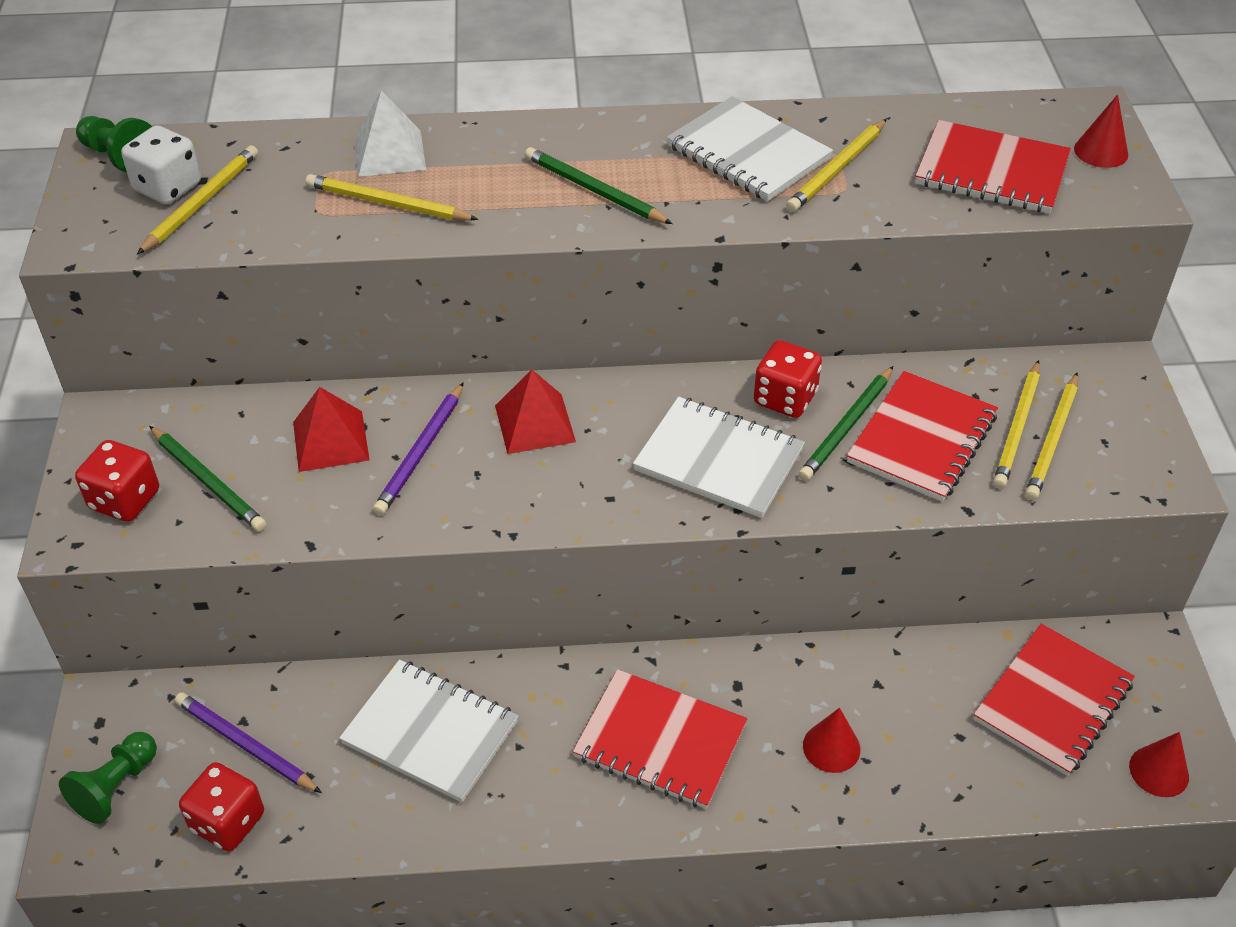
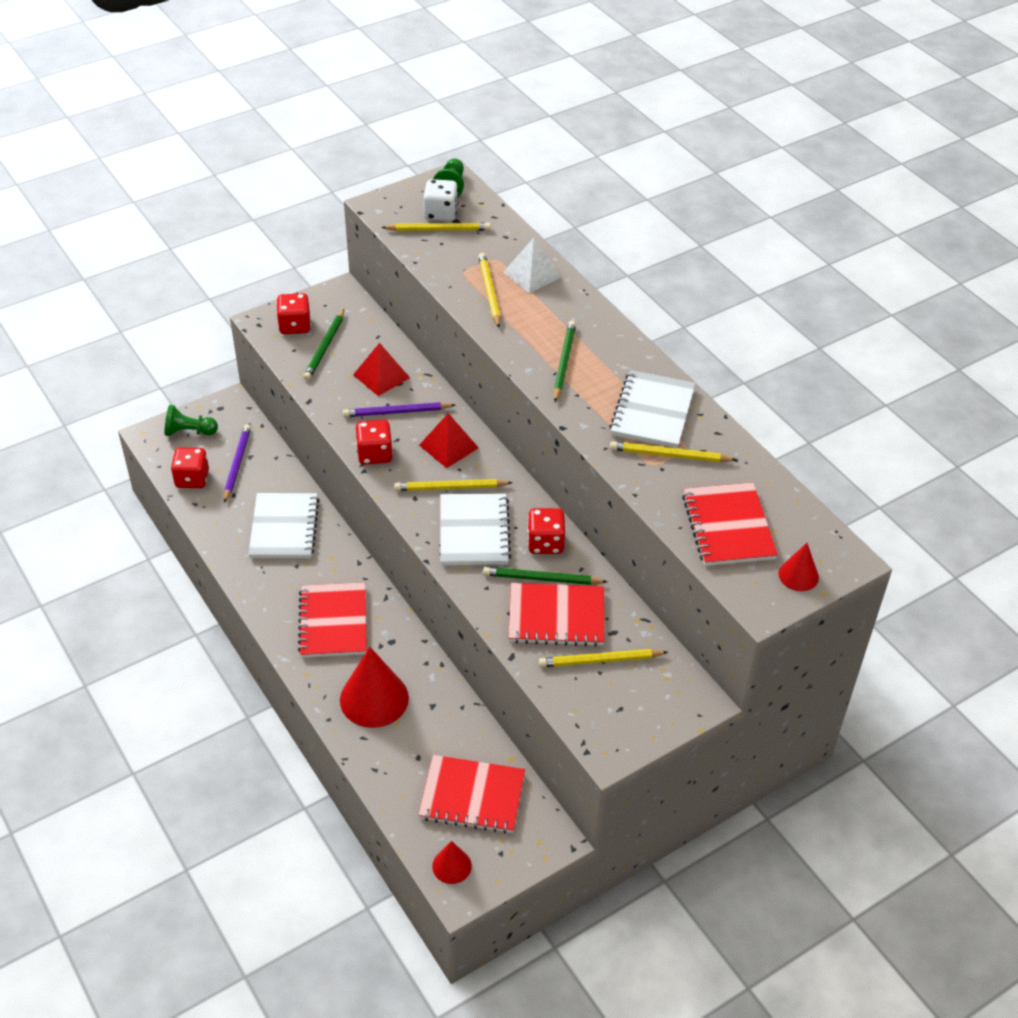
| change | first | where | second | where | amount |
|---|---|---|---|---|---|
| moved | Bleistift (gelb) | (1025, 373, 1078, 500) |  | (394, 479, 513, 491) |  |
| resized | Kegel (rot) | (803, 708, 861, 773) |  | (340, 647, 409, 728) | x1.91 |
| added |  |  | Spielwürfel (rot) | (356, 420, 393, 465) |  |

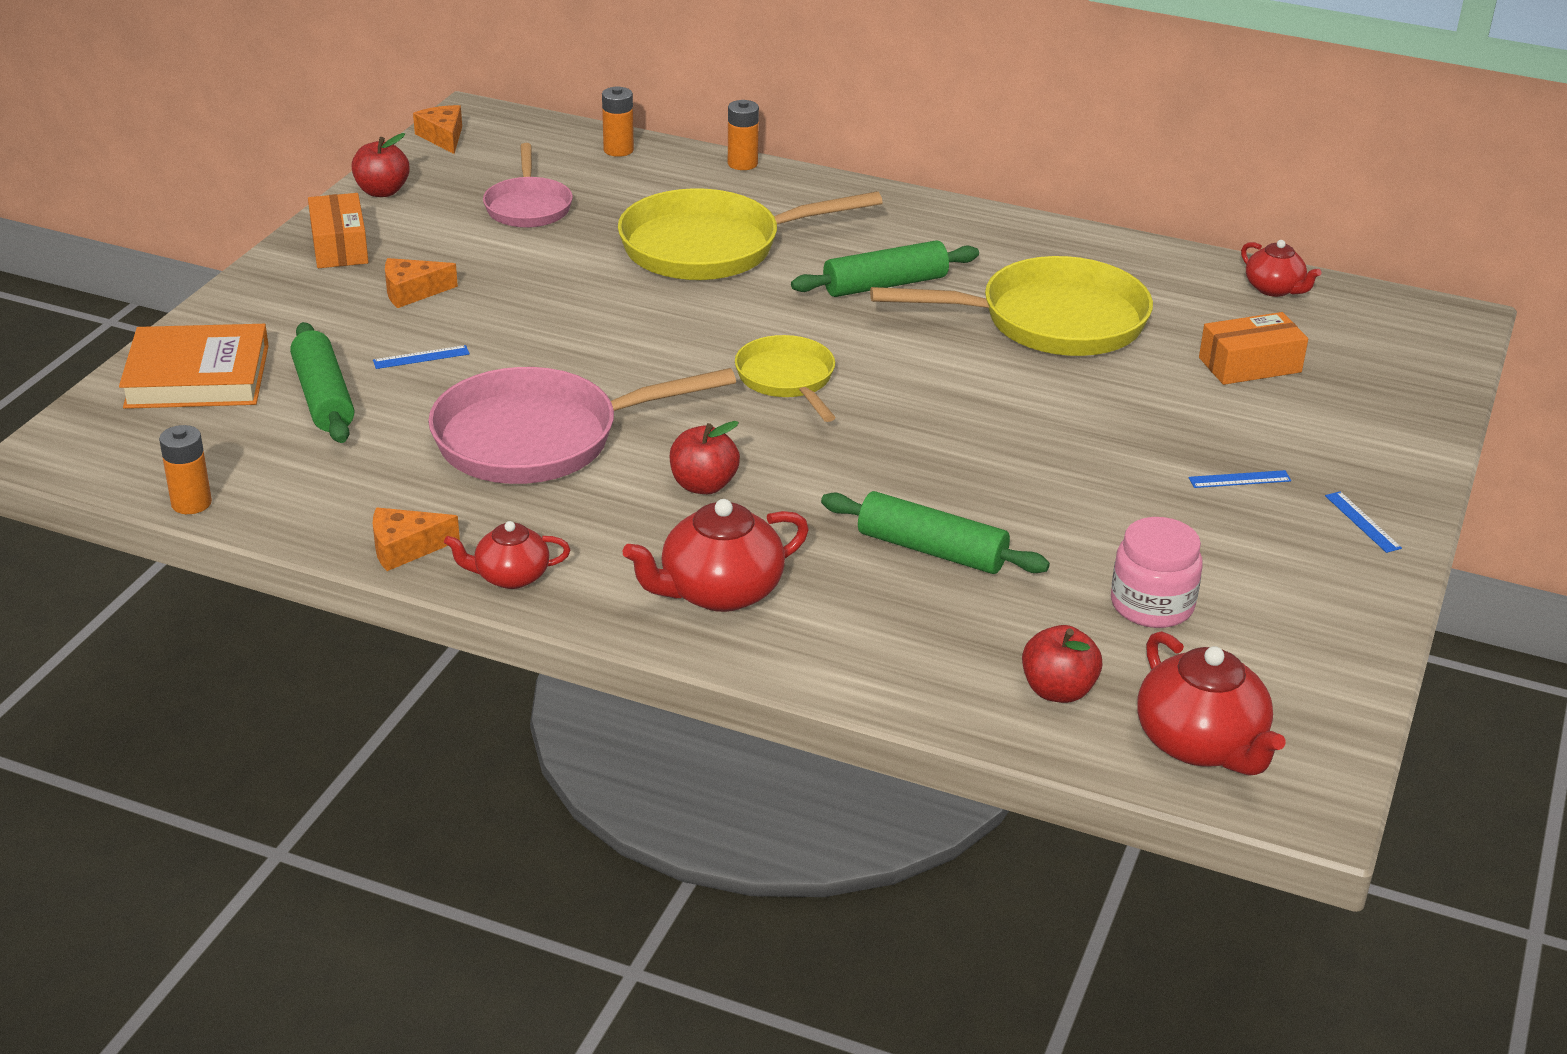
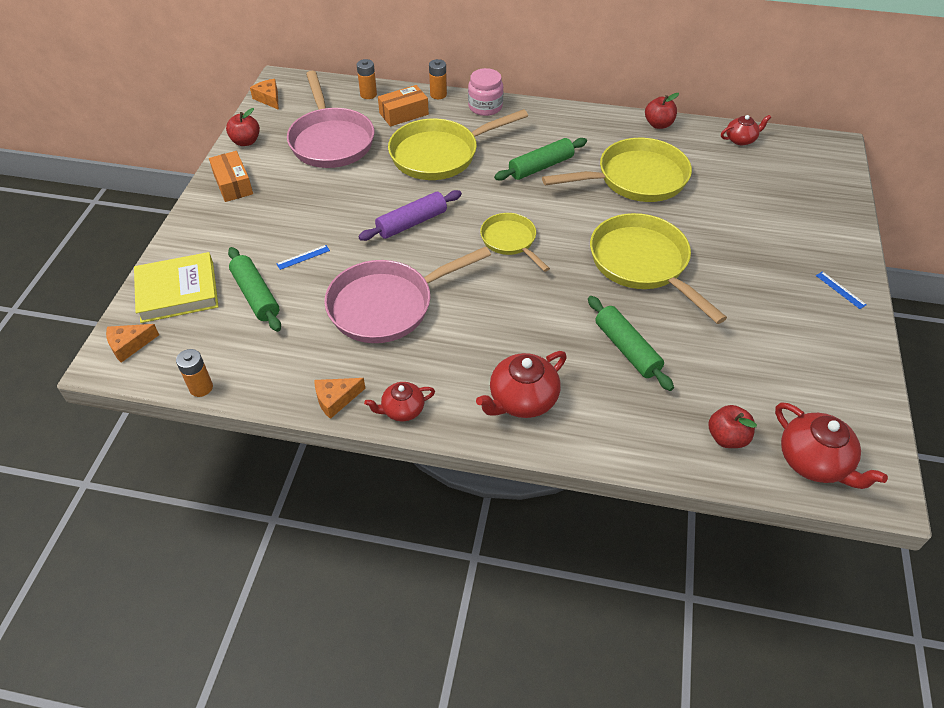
| change | first | where | second | where | amount |
|---|---|---|---|---|---|
| resized | Pfanne (rosa) | (483, 143, 573, 228) |  | (287, 71, 375, 168) | x1.73 |
| turned | Teekanne (rot) | (1241, 240, 1321, 297) |  | (721, 115, 771, 145) | 60 degrees counterclockwise |
| moved | Käse (orange) | (385, 258, 458, 308) |  | (106, 324, 159, 363) |  |
| moved | Schachtel (orange) | (1199, 312, 1308, 385) |  | (378, 85, 429, 127) |  |
| recoloured | Buch (orange) | (119, 324, 269, 409) | Buch (gelb) | (134, 252, 219, 323) |  |
| moved | Apfel (rot) | (670, 421, 740, 494) |  | (645, 93, 679, 129) |  |
| removed | Lineal (blau) | (1189, 470, 1291, 488) |  |  |  |
| turned | Nudelholz (grün) | (821, 491, 1050, 574) |  | (588, 296, 674, 391) | 45 degrees clockwise |
| moved | Einmachglas (rosa) | (1111, 517, 1203, 628) |  | (468, 68, 503, 116) |  |
| added |  |  | Nudelholz (lila) | (358, 190, 462, 241) |  |
| added |  |  | Pfanne (gelb) | (590, 213, 727, 324) |  |

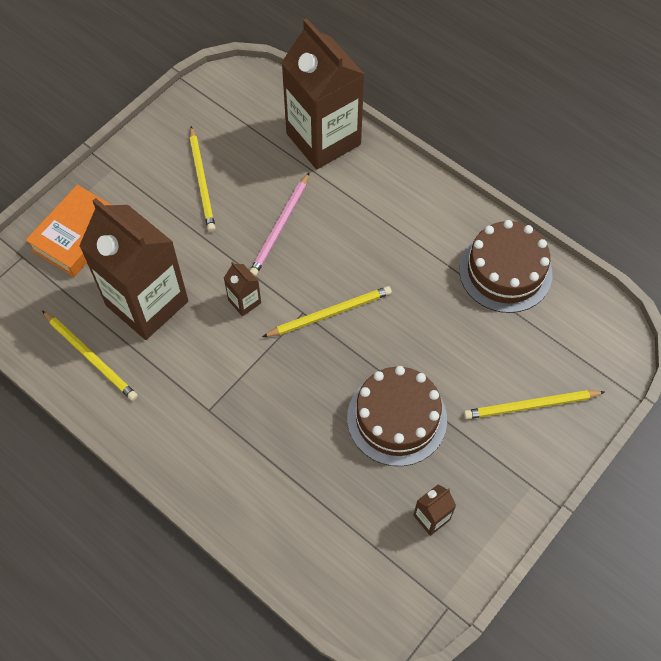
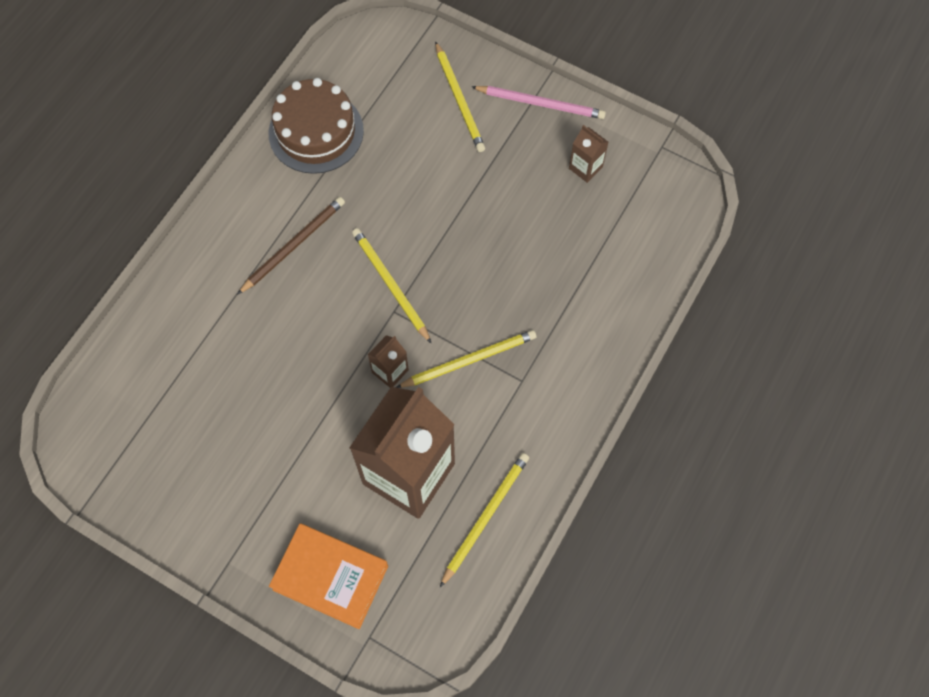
| change | first | where | second | where | amount |
|---|---|---|---|---|---|
| removed | Getränkekarton (braun) | (281, 18, 365, 169) |  |  |  |
| moved | Bleistift (gelb) | (190, 126, 215, 232) |  | (396, 330, 537, 388) |  |
| moved | Bleistift (rosa) | (250, 172, 310, 276) |  | (471, 86, 606, 119) |  |
| removed | Kuchen (braun) | (347, 366, 447, 466) |  |  |  |
| added |  |  | Bleistift (braun) | (237, 197, 345, 295) |  |

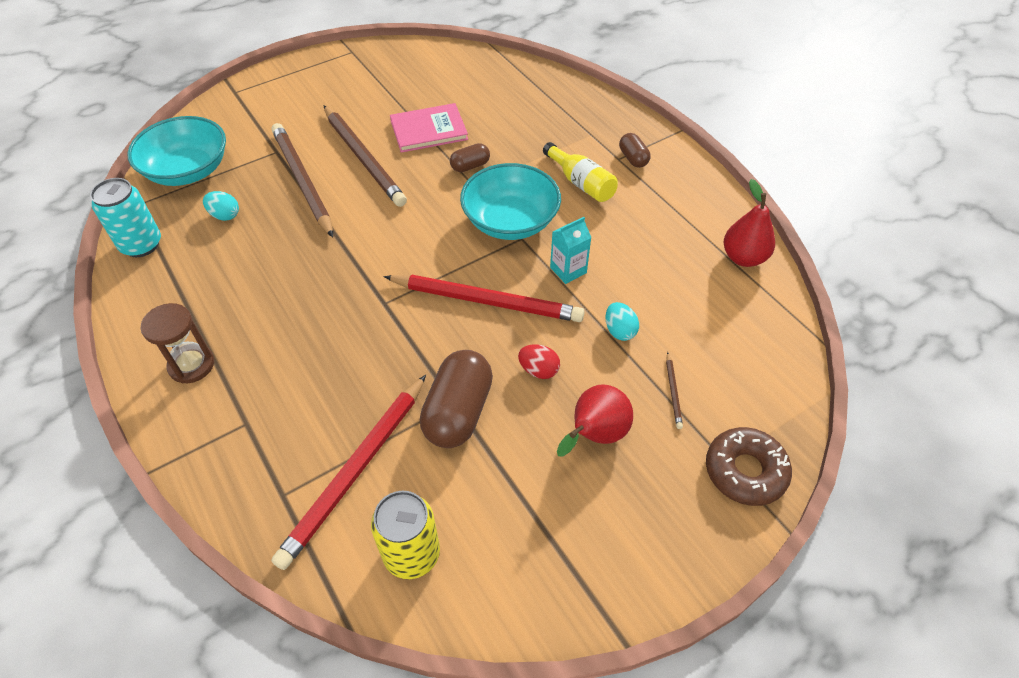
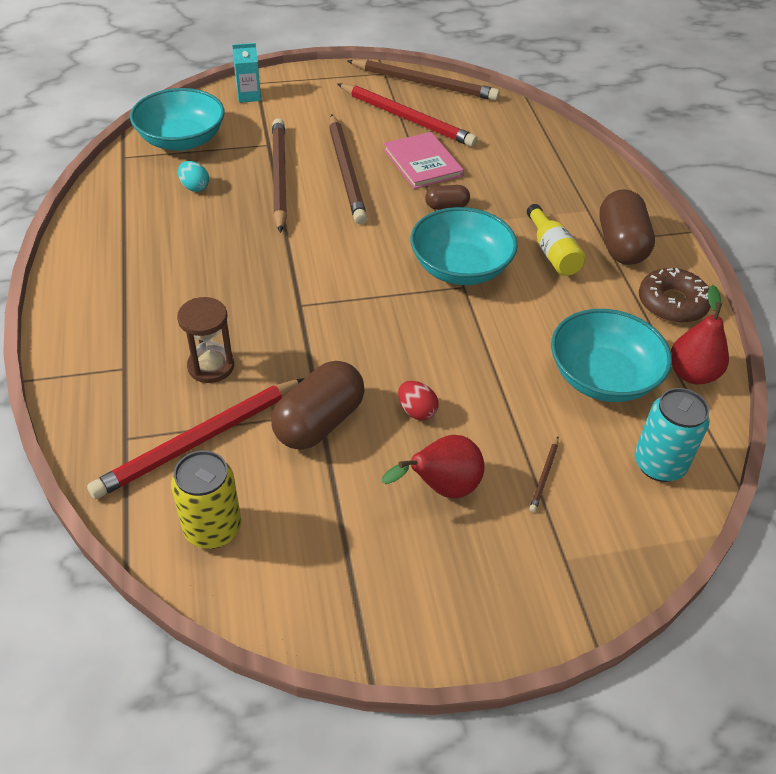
| change | first | where | second | where | amount |
|---|---|---|---|---|---|
| turned | Buch (rosa) | (390, 103, 468, 153) |  | (383, 132, 464, 189) | 60 degrees clockwise |
| resized | Kapsel (braun) | (619, 133, 650, 168) |  | (600, 189, 655, 265) | x1.93 |
| moved | Dose (türkis) | (90, 178, 161, 257) |  | (635, 388, 710, 482) |  |
| moved | Getränkekarton (türkis) | (550, 217, 592, 284) |  | (232, 43, 261, 103) |  |
| moved | Bleistift (rot) | (384, 275, 585, 322) |  | (337, 83, 478, 147) |  |
| removed | Ei (türkis) | (605, 302, 639, 341) |  |  |  |
| moved | Sanduhr (braun) | (141, 303, 214, 383) |  | (177, 297, 234, 383) |  |
| moved | Donut (braun) | (706, 427, 792, 506) |  | (639, 268, 711, 323) |  |
| added |  |  | Bleistift (braun) | (347, 60, 500, 101) |  |
| added |  |  | Schüssel (türkis) | (551, 309, 672, 402) |  |

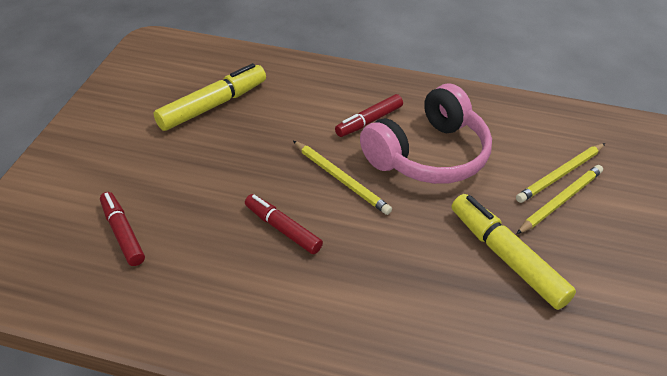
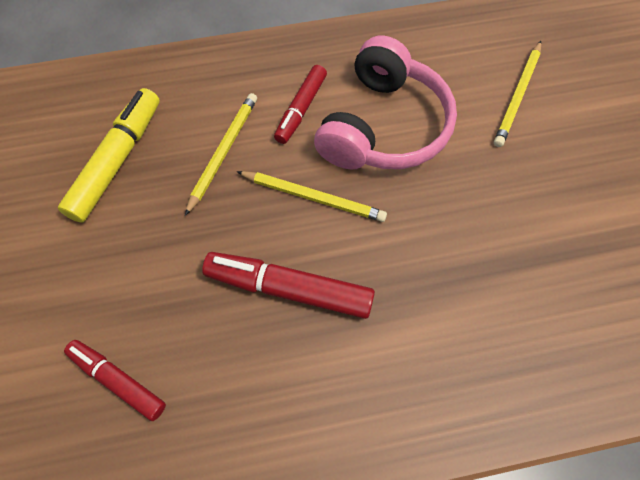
| change | first | where | second | where | amount |
|---|---|---|---|---|---|
| moved | Bleistift (gelb) | (516, 165, 603, 234) |  | (185, 93, 257, 216) |  |
| resized | Filzstift (rot) | (245, 194, 323, 254) |  | (202, 252, 375, 319) | x1.54 |
| removed | Filzstift (gelb) | (452, 194, 576, 310) |  |  |  |

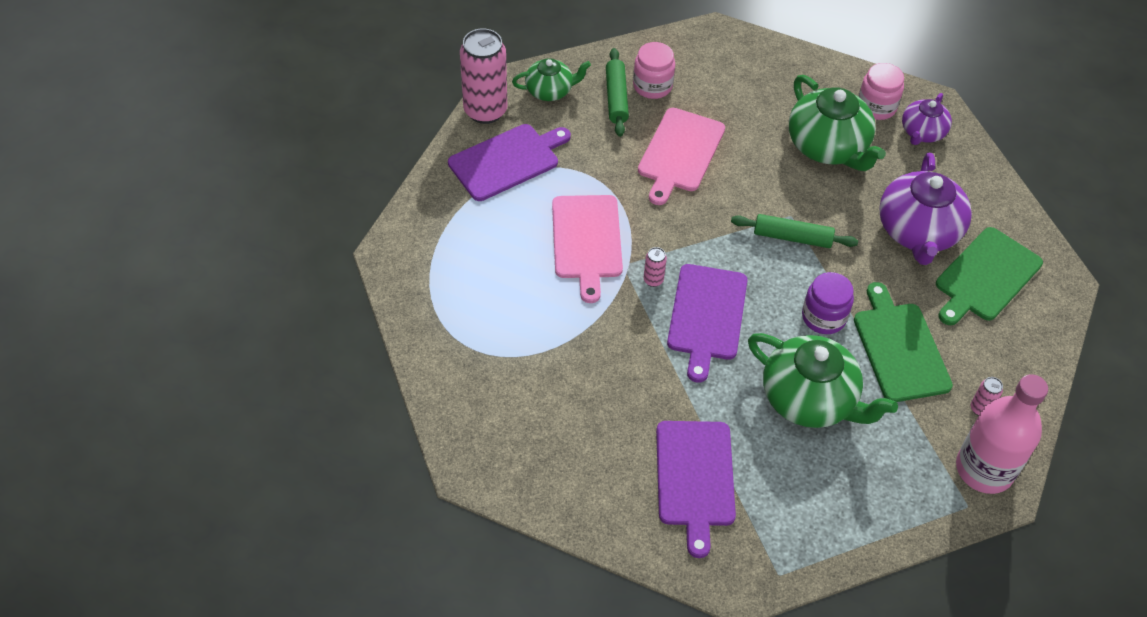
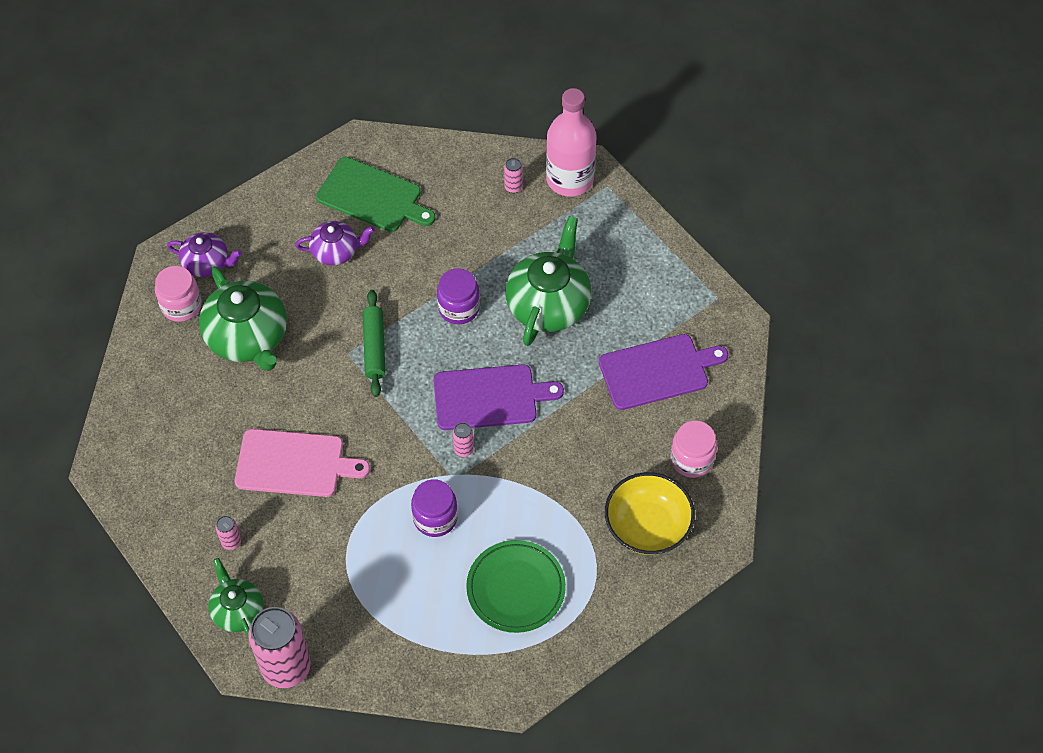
| change | first | where | second | where | amount |
|---|---|---|---|---|---|
| moved | Einmachglas (rosa) | (633, 42, 675, 99) |  | (670, 421, 717, 478) |  |
| replaced | Nudelholz (grün) | (606, 48, 629, 137) | Dose (rosa) | (215, 516, 241, 550) |  |
| turned | Teekanne (grün) | (789, 75, 886, 171) |  | (199, 266, 287, 371) | 105 degrees clockwise |
| removed | Schneidebrett (lila) | (448, 124, 571, 201) |  |  |  |
| resized | Teekanne (lila) | (879, 152, 972, 265) |  | (295, 221, 375, 265) | x0.58 |
| replaced | Schneidebrett (rosa) | (552, 195, 623, 303) | Einmachglas (lila) | (411, 479, 458, 537) |  |
| removed | Schneidebrett (grün) | (854, 282, 953, 402) |  |  |  |
| added |  |  | Schüssel (gelb) | (605, 472, 695, 555) |  |
| added |  |  | Teller (grün) | (466, 540, 566, 633) |  |

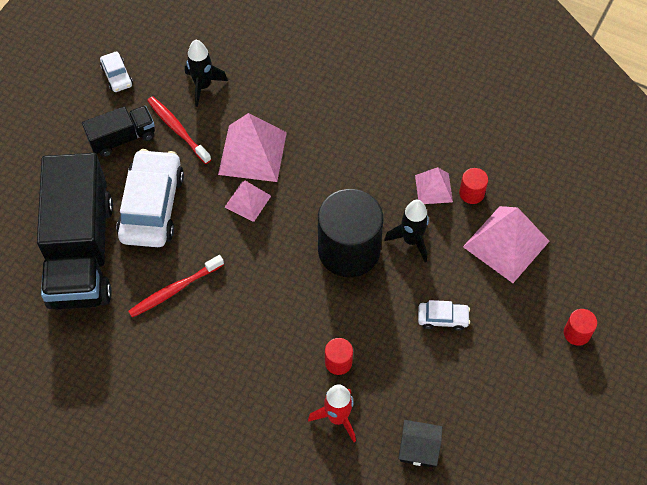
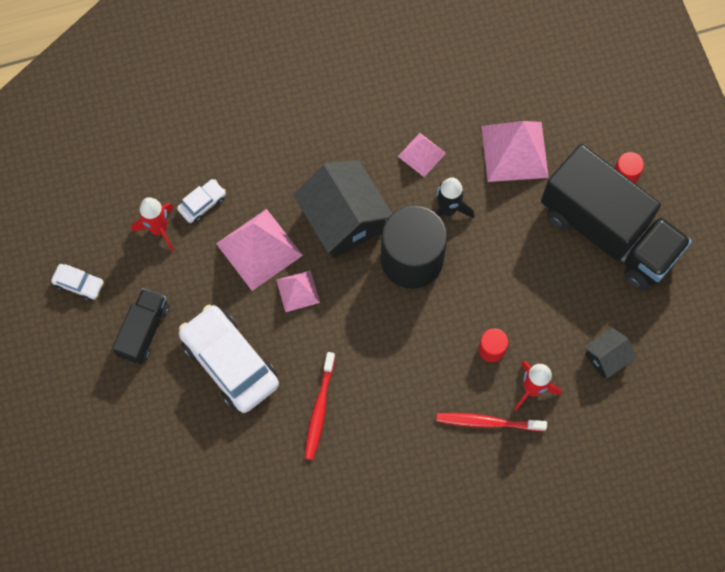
| change | first | where | second | where | amount |
|---|---|---|---|---|---|
| recoloured | Rakete (schwarz) | (185, 40, 228, 107) | Rakete (rot) | (131, 197, 174, 252) |  |
| moved | Zahnbürste (rot) | (147, 96, 211, 164) |  | (437, 413, 547, 431) |  |
| moved | Lastwagen (schwarz) | (37, 153, 113, 310) |  | (541, 144, 692, 290) |  |
| removed | Vollzylinder (rot) | (459, 168, 488, 204) |  |  |  |
| moved | Auto (weiß) | (418, 300, 470, 331) |  | (177, 179, 226, 223) |  |
| added |  |  | Haus (schwarz) | (293, 160, 393, 258) |  |

